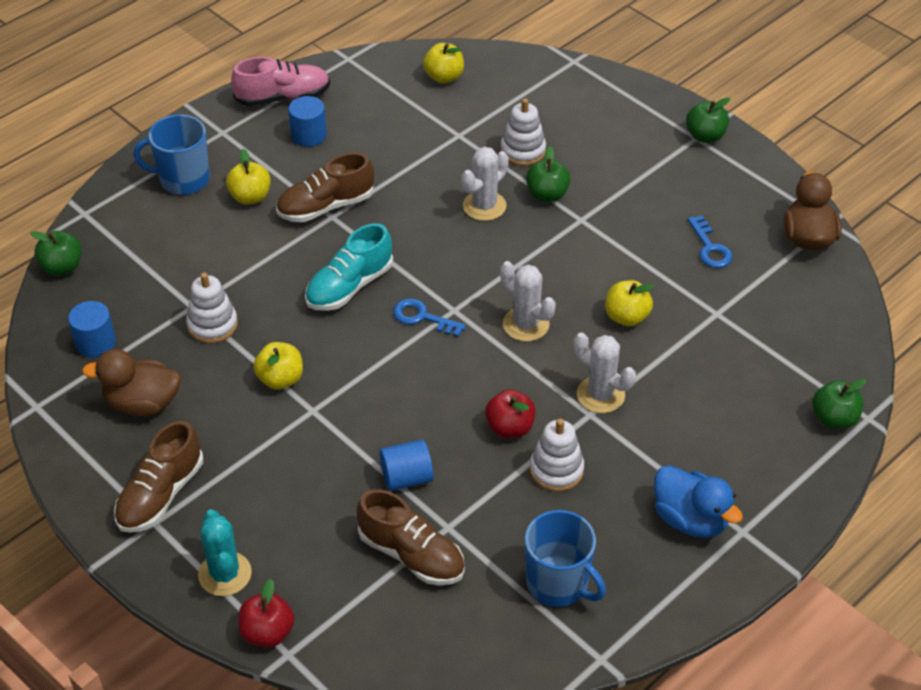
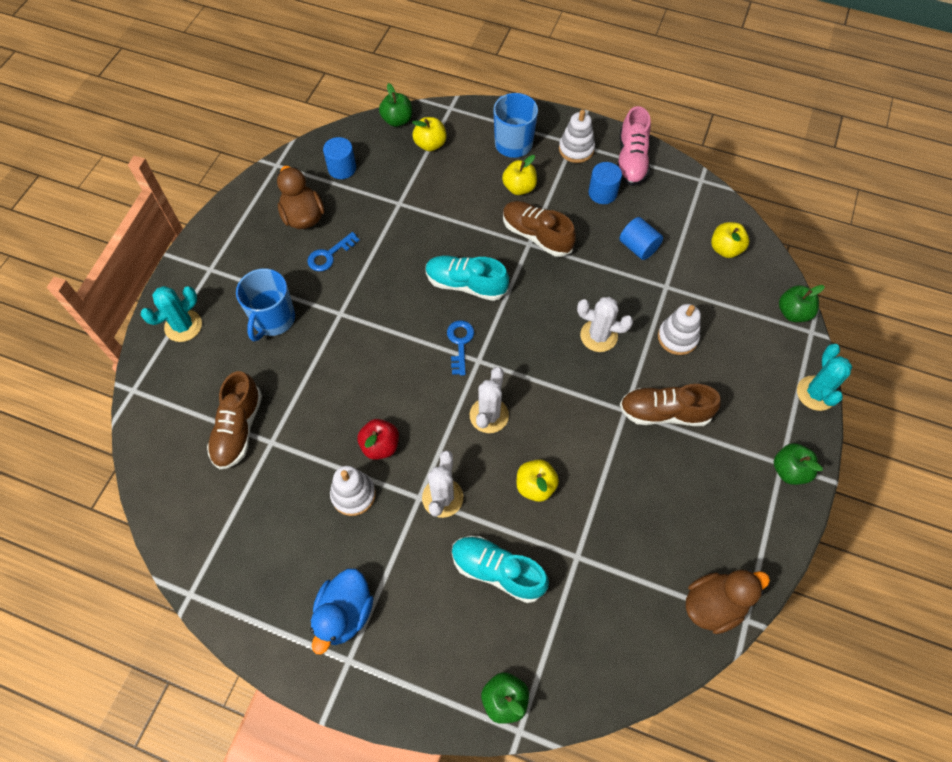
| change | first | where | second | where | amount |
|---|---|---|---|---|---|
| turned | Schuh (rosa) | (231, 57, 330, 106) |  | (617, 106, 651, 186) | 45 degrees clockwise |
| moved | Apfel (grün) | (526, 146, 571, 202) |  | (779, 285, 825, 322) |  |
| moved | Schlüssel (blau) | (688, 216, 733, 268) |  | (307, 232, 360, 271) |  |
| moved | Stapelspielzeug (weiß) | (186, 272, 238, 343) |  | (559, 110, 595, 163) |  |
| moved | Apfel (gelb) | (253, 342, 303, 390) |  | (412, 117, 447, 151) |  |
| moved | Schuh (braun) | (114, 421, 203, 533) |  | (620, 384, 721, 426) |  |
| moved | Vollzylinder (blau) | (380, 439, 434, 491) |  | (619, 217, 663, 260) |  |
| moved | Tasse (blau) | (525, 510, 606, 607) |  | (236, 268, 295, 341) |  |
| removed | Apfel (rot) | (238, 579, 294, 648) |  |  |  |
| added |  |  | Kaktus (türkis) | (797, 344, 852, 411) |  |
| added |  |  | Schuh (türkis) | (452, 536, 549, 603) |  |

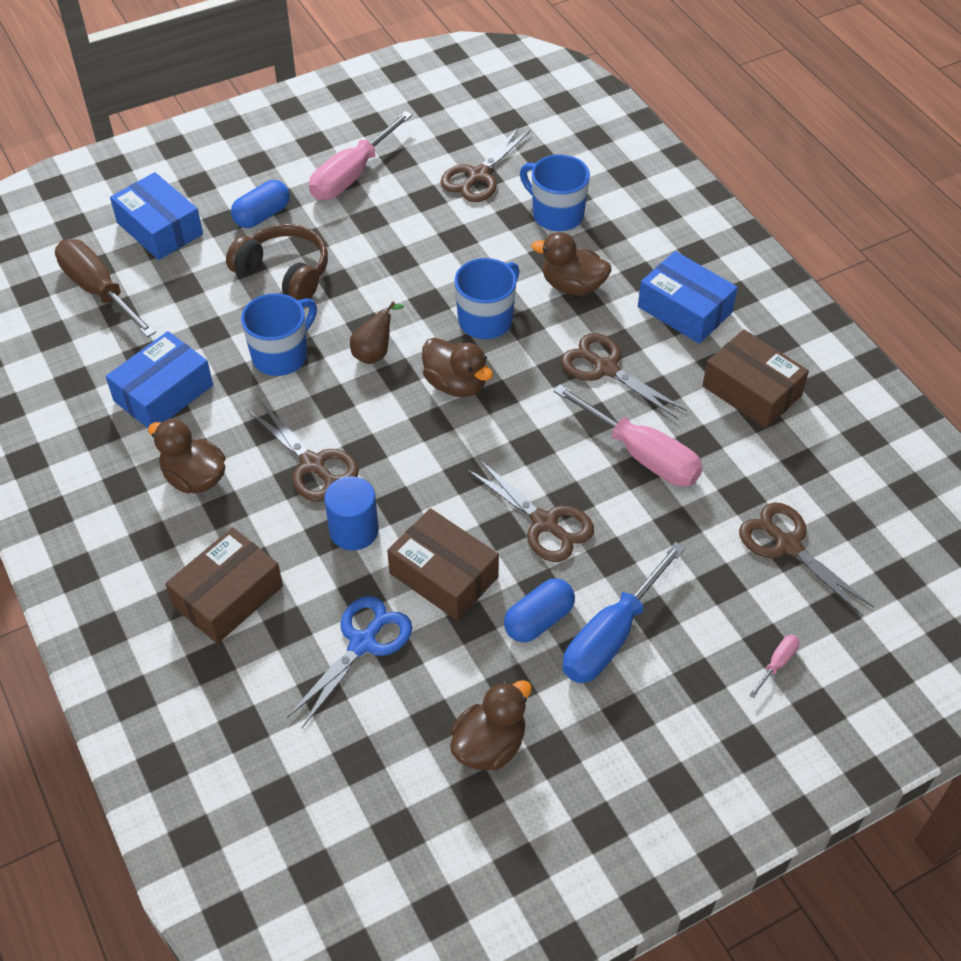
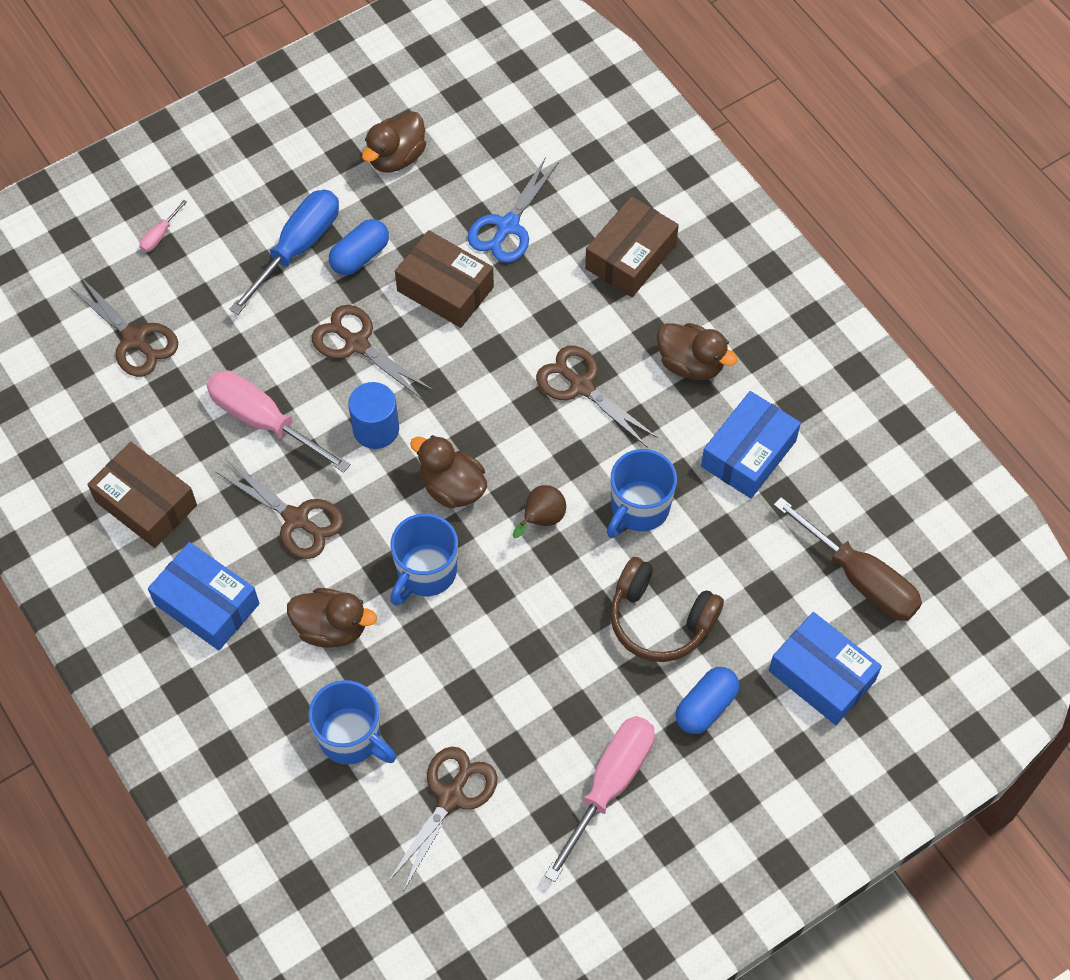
| change | first | where | second | where | amount |
|---|---|---|---|---|---|
| moved | Vollzylinder (blau) | (324, 476, 379, 550) |  | (348, 382, 399, 449) |  |

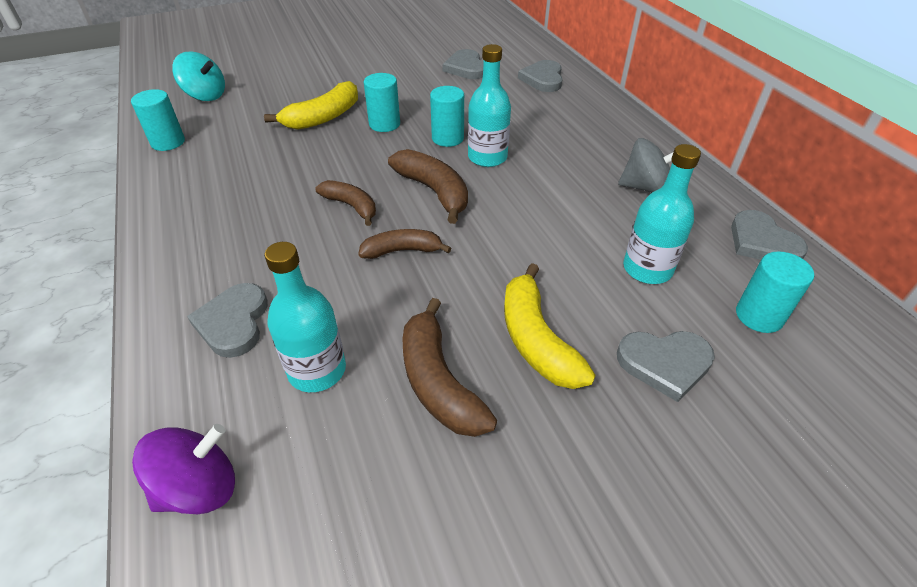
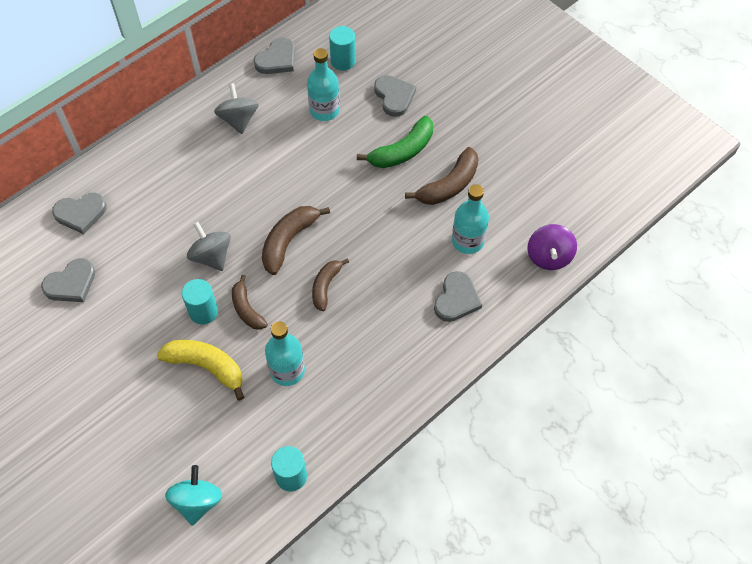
| change | first | where | second | where | amount |
|---|---|---|---|---|---|
| moved | Flasche (türkis) | (468, 44, 511, 167) |  | (265, 321, 305, 386) |  |
| replaced | Vollzylinder (türkis) | (430, 86, 464, 147) | Kreisel (grau) | (187, 222, 231, 271) |  |
| moved | Banane (braun) | (358, 229, 451, 259) |  | (232, 275, 268, 330) |  |
| recoloured | Banane (gelb) | (504, 263, 595, 389) | Banane (grün) | (357, 116, 433, 168) |  |
| turned | Herz (grau) | (187, 283, 268, 358) |  | (434, 271, 482, 322) | 45 degrees counterclockwise |
| turned | Kreisel (lila) | (132, 424, 235, 514) |  | (528, 224, 577, 270) | 120 degrees counterclockwise |

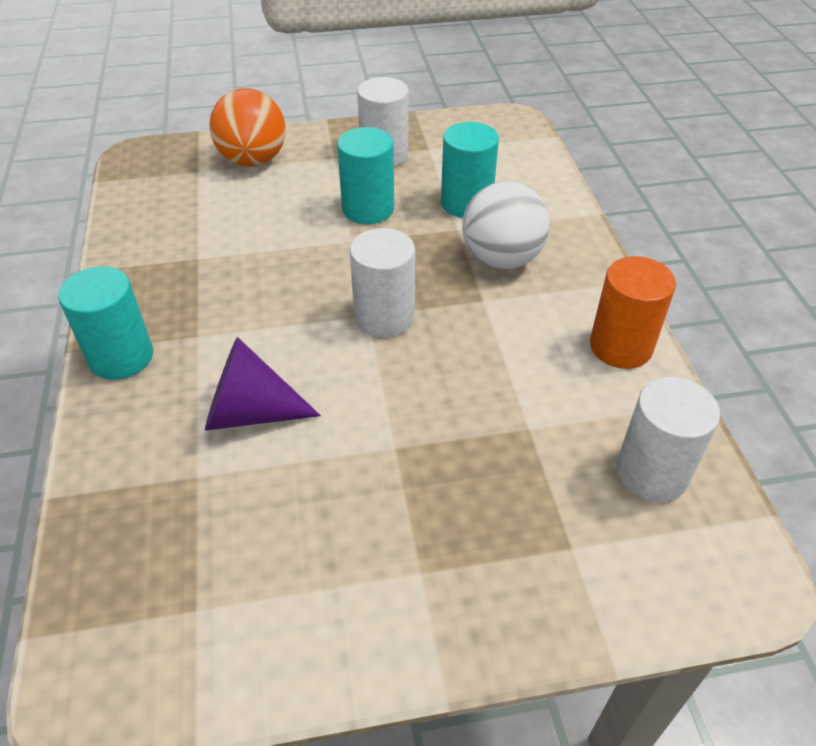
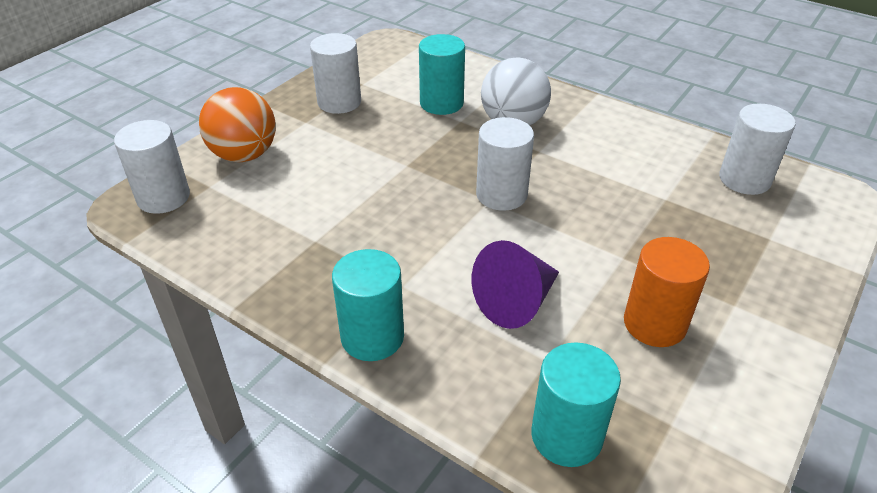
| change | first | where | second | where | amount |
|---|---|---|---|---|---|
| moved | Vollzylinder (türkis) | (337, 127, 394, 224) |  | (531, 343, 621, 467) |  |
| moved | Vollzylinder (orange) | (590, 256, 676, 369) |  | (624, 237, 710, 347) |  |
| added |  |  | Vollzylinder (weiß) | (114, 120, 190, 214) |  |

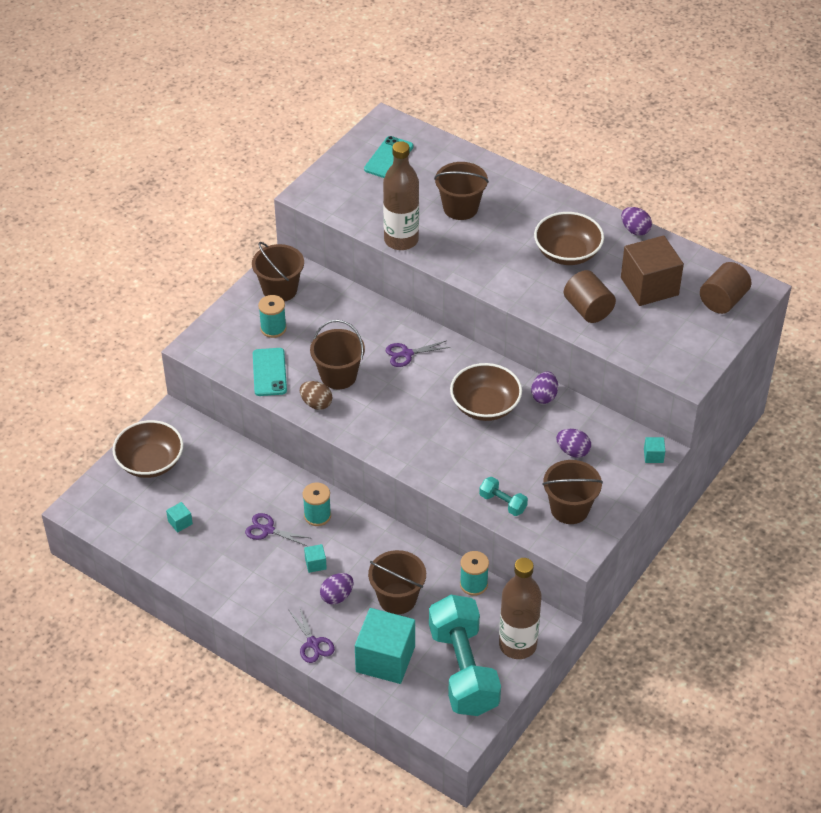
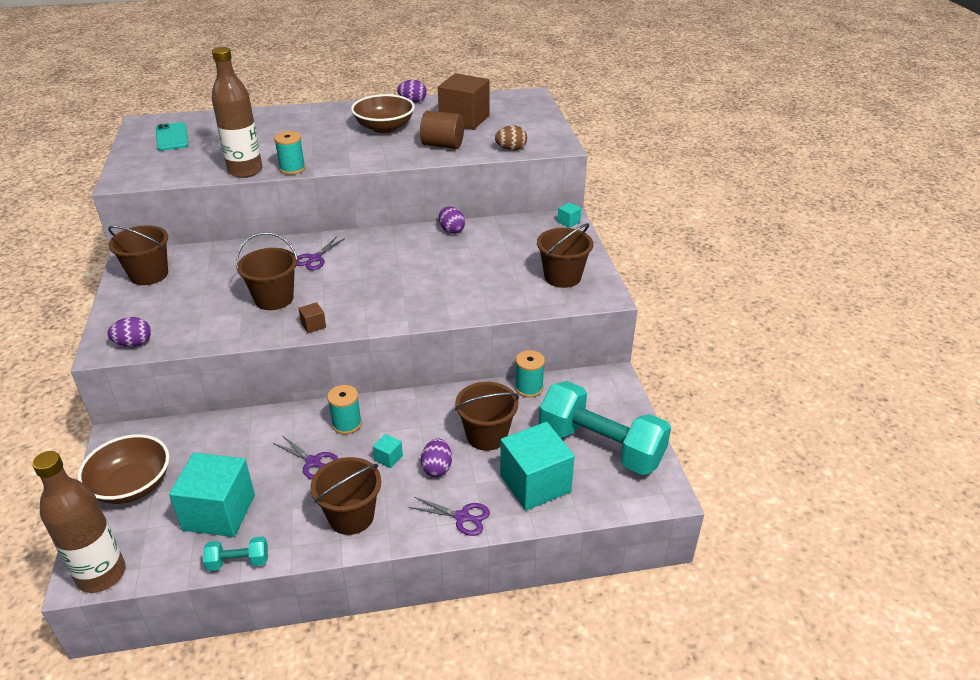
| change | first | where | second | where | amount |
|---|---|---|---|---|---|
| moved | Eimer (braun) | (434, 162, 489, 220) |  | (310, 457, 381, 535) |  |
| removed | Vollzylinder (braun) | (700, 262, 752, 314) |  |  |  |
| moved | Garnrolle (türkis) | (258, 295, 287, 338) |  | (274, 131, 306, 175) |  |
| removed | Handy (türkis) | (253, 348, 287, 396) |  |  |  |
| removed | Schüssel (braun) | (450, 363, 522, 421) |  |  |  |
| moved | Ei (braun) | (300, 381, 332, 410) |  | (495, 125, 527, 150) |  |
| moved | Ei (lila) | (556, 429, 591, 458) |  | (107, 317, 151, 347) |  |
| moved | Hantel (türkis) | (479, 477, 528, 516) |  | (203, 536, 268, 571) |  |
| resized | Kubus (türkis) | (166, 502, 193, 533) |  | (169, 453, 255, 537) | x2.47 |
| turned | Schere (lila) | (245, 513, 310, 546) |  | (273, 435, 339, 480) | 120 degrees counterclockwise |
| moved | Flasche (braun) | (499, 558, 542, 659) |  | (32, 451, 125, 593) |  |
| added |  |  | Kubus (braun) | (298, 302, 326, 333) |  |

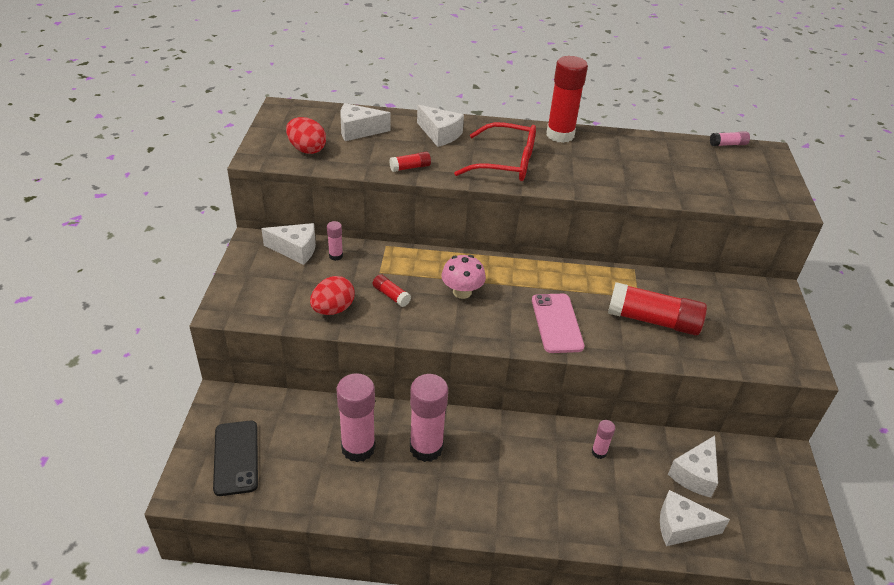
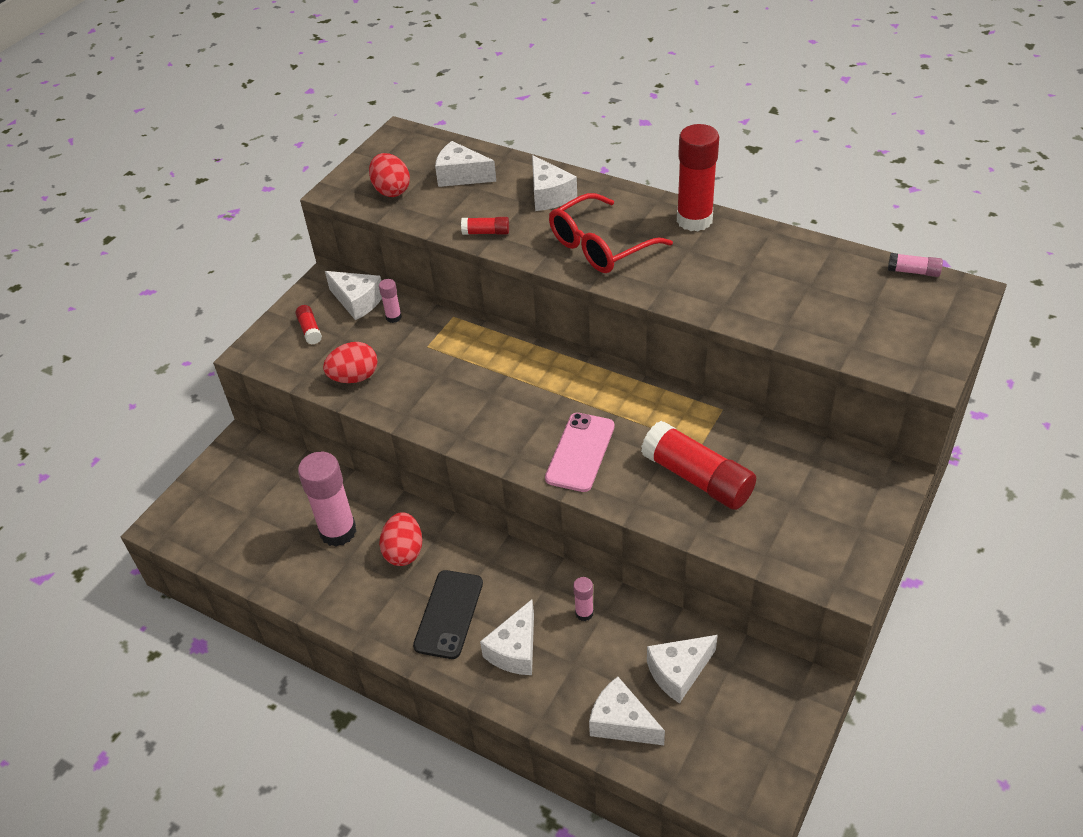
| change | first | where | second | where | amount |
|---|---|---|---|---|---|
| turned | Brille (rot) | (454, 122, 536, 181) |  | (549, 193, 673, 273) | 105 degrees clockwise |
| removed | Pilz (rosa) | (441, 255, 486, 299) |  |  |  |
| moved | Klebestift (rot) | (373, 274, 411, 307) |  | (295, 305, 322, 345) |  |
| replaced | Klebestift (rosa) | (410, 374, 448, 462) | Ei (rot) | (379, 512, 422, 566) |  |
| moved | Handy (schwarz) | (213, 421, 258, 496) |  | (413, 570, 483, 659) |  |
| added |  |  | Käse (weiß) | (480, 599, 534, 675) |  |

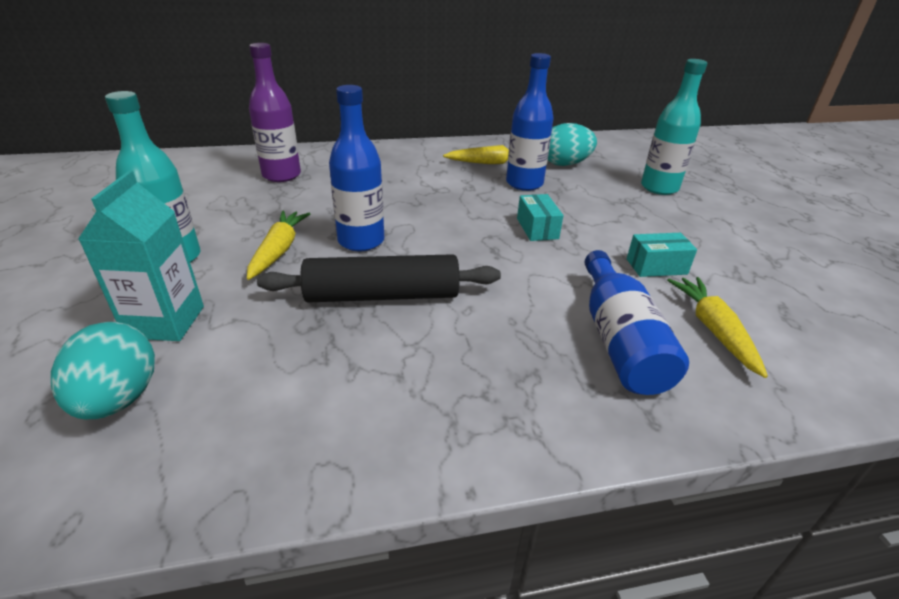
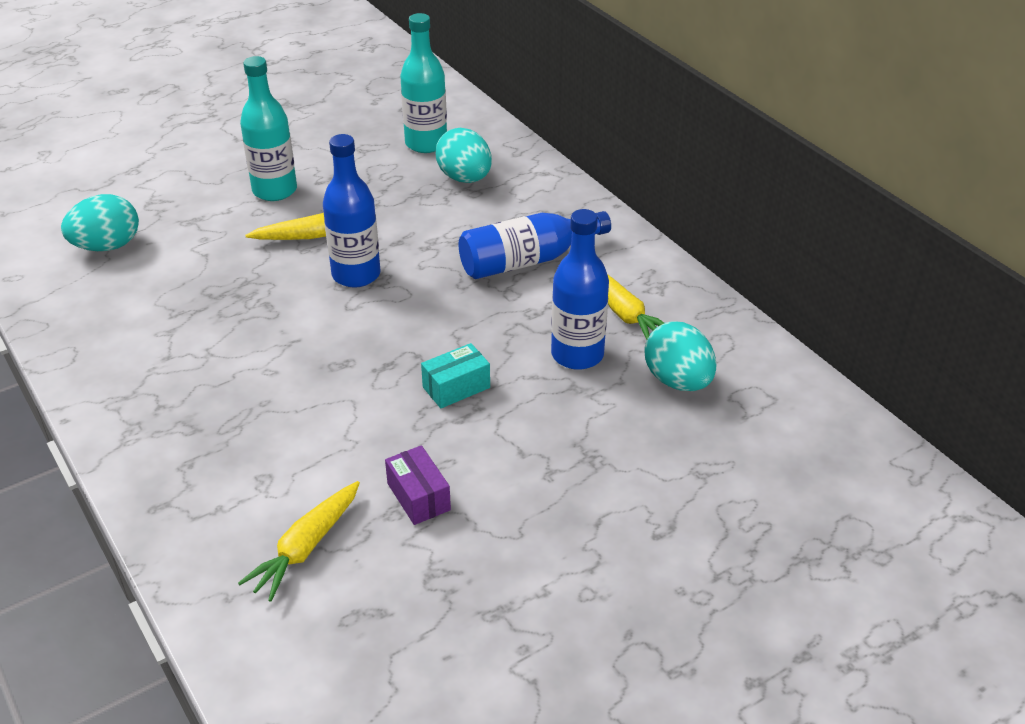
| change | first | where | second | where | amount |
|---|---|---|---|---|---|
| replaced | Flasche (lila) | (249, 43, 301, 182) | Ei (türkis) | (436, 128, 492, 183) |  |
| moved | Flasche (türkis) | (641, 59, 707, 195) |  | (400, 13, 447, 153) |  |
| removed | Getränkekarton (türkis) | (78, 171, 204, 341) |  |  |  |
| recoloured | Schachtel (türkis) | (627, 233, 697, 277) | Schachtel (lila) | (385, 445, 451, 525) |  |
| moved | Flasche (blau) | (585, 250, 689, 395) |  | (459, 211, 611, 279) |  |
| removed | Nudelholz (schwarz) | (257, 254, 501, 302) |  |  |  |
| turned | Karotte (gelb) | (667, 277, 768, 378) |  | (238, 481, 360, 601) | 150 degrees clockwise |

